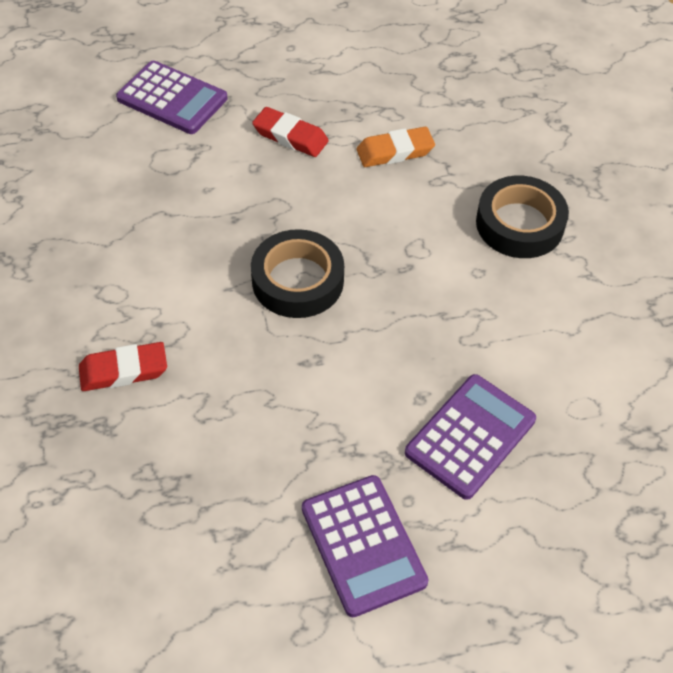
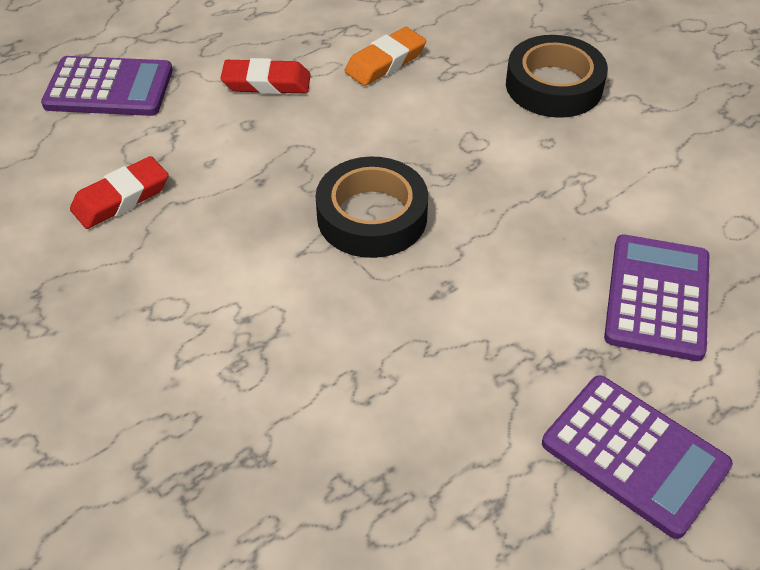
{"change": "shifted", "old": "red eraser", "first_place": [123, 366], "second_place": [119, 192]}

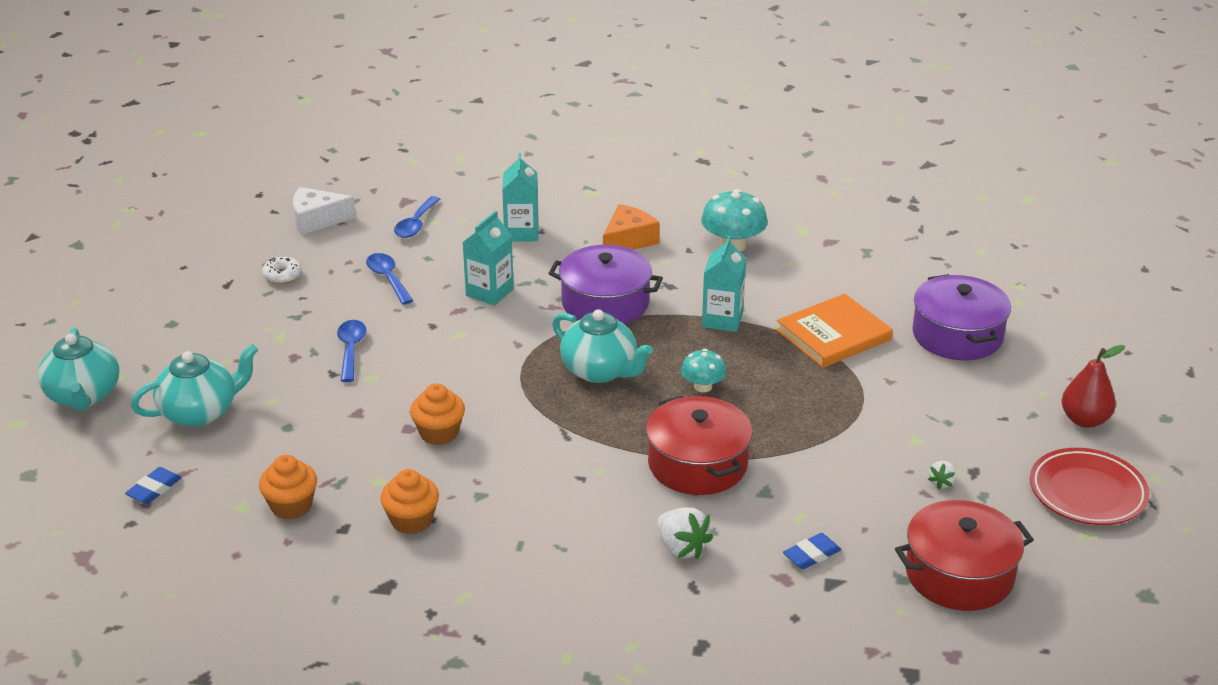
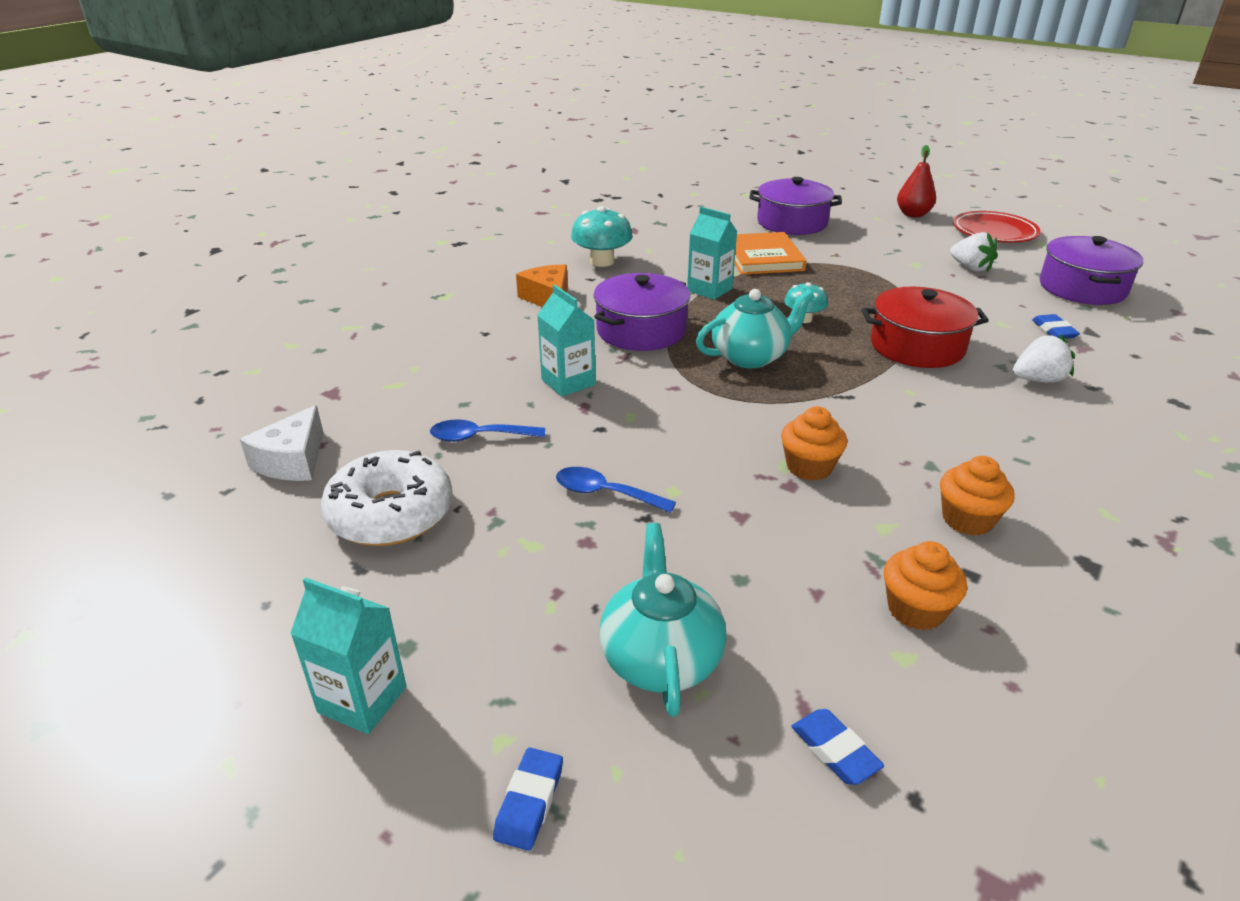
{"change": "gone", "old": "blue spoon", "first_place": [417, 217]}
{"change": "shifted", "old": "turquoise carton", "first_place": [520, 197], "second_place": [348, 655]}
{"change": "swapped", "old": "turquoise teapot", "new": "blue eraser", "first_place": [78, 369], "second_place": [528, 799]}
{"change": "repainted", "old": "red pot", "new": "purple pot", "first_place": [964, 555], "second_place": [1091, 270]}
{"change": "scaled", "old": "white donut", "first_place": [282, 270], "second_place": [387, 498], "factor": 2.25}
{"change": "scaled", "old": "white strawberry", "first_place": [942, 475], "second_place": [974, 252], "factor": 1.76}

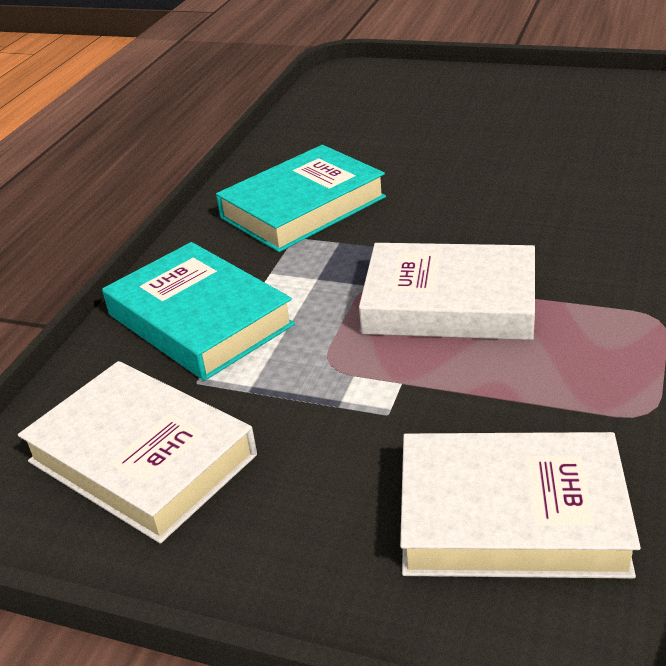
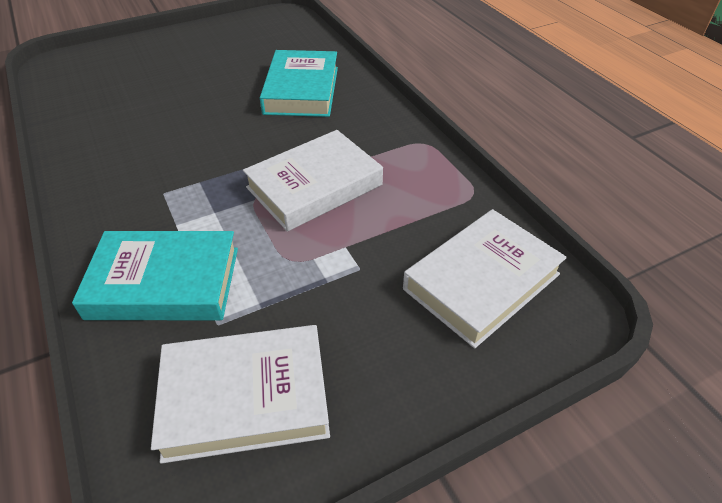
{"change": "shifted", "old": "turquoise book", "first_place": [301, 198], "second_place": [299, 83]}

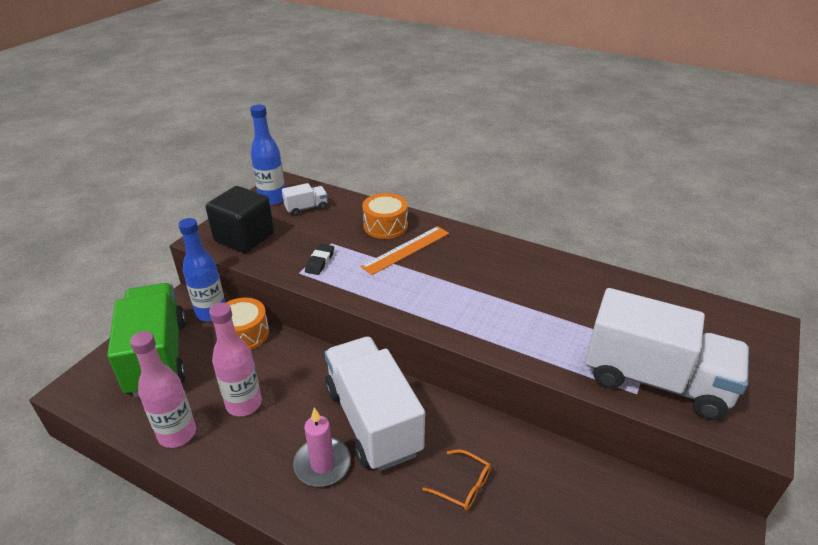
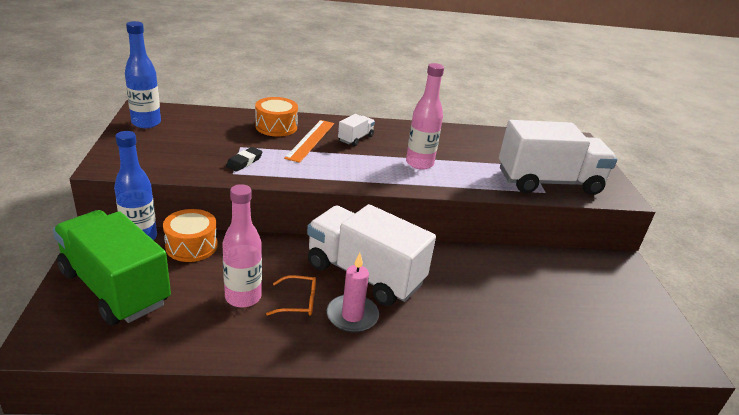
{"change": "gone", "old": "black cube", "first_place": [240, 219]}
{"change": "shifted", "old": "pink bottle", "first_place": [163, 389], "second_place": [425, 116]}
{"change": "shifted", "old": "white truck", "first_place": [305, 199], "second_place": [356, 130]}
{"change": "shifted", "old": "orange glasses", "first_place": [456, 479], "second_place": [291, 295]}
{"change": "rotated", "old": "black eraser", "first_place": [319, 259], "second_place": [244, 159], "degrees": 45}

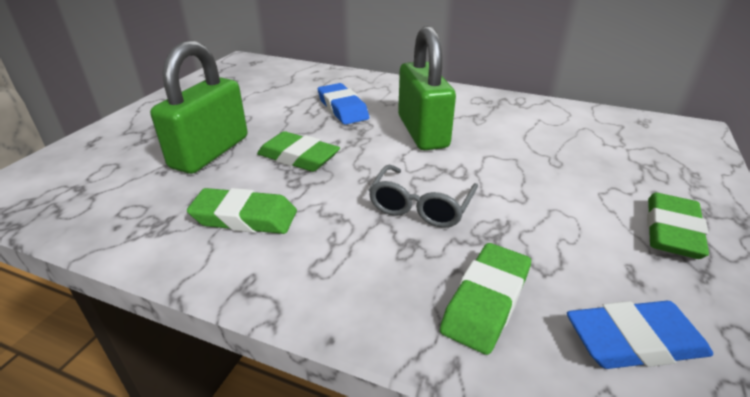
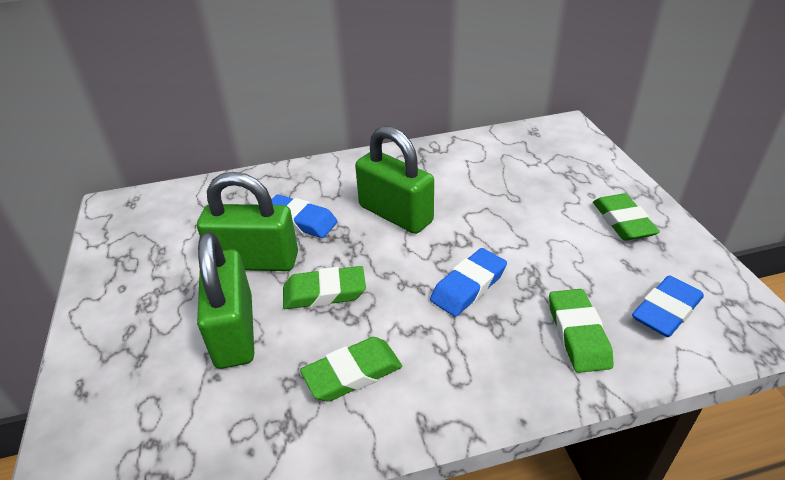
{"change": "new", "new": "green padlock", "second_place": [247, 221]}
{"change": "swapped", "old": "grey glasses", "new": "blue eraser", "first_place": [423, 196], "second_place": [468, 282]}

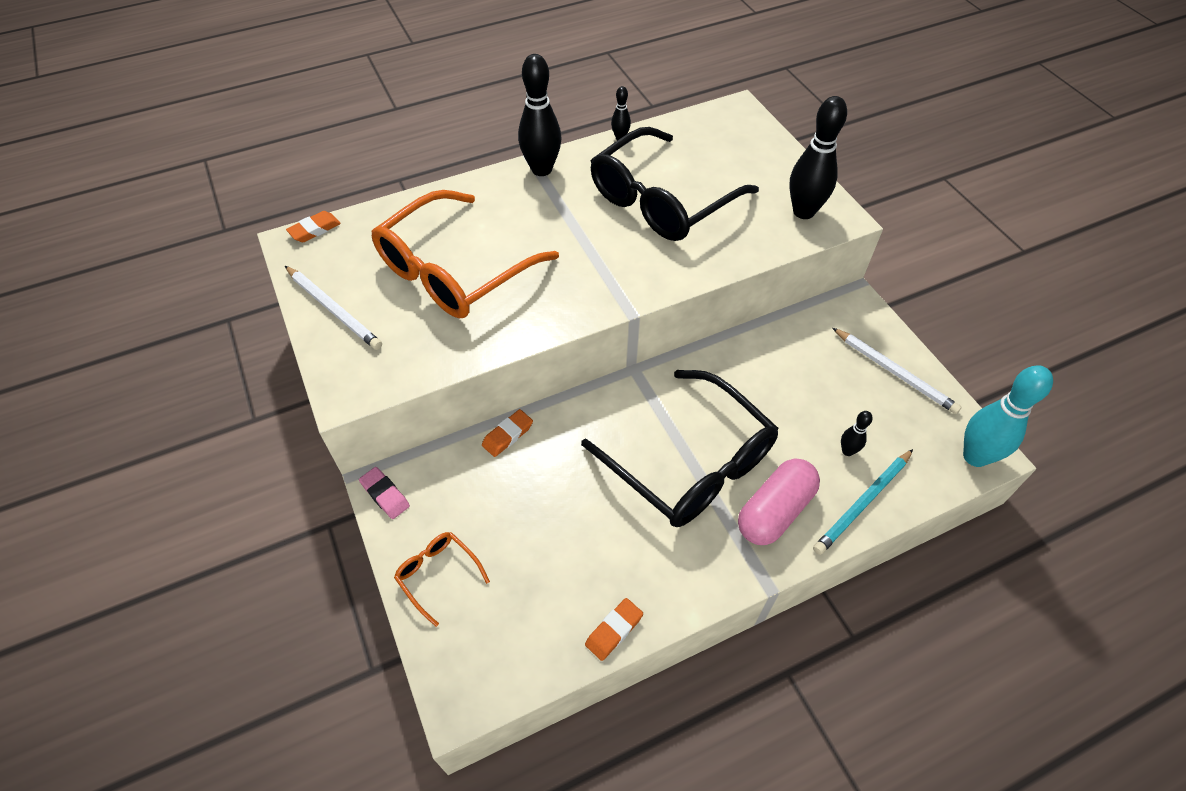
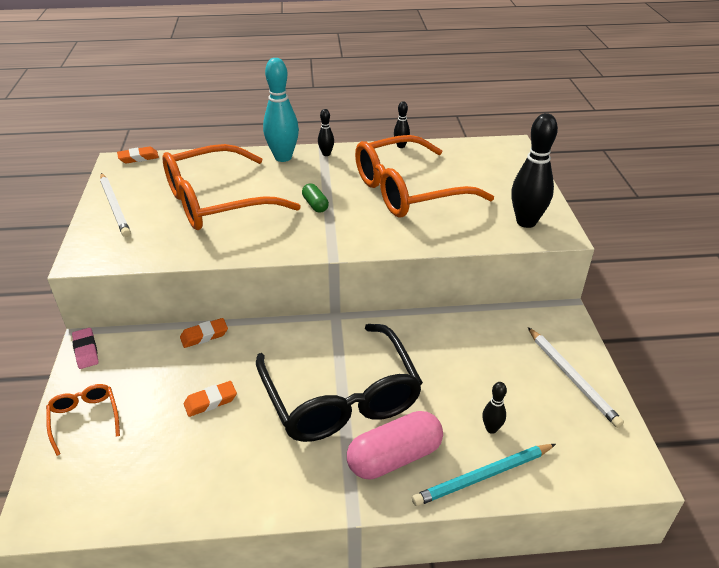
{"change": "new", "new": "green capsule", "second_place": [315, 198]}
{"change": "shifted", "old": "orange eraser", "first_place": [614, 629], "second_place": [210, 399]}
{"change": "shifted", "old": "turquoise bowling pin", "first_place": [1008, 416], "second_place": [281, 110]}
{"change": "repainted", "old": "black glasses", "new": "orange glasses", "first_place": [675, 184], "second_place": [424, 176]}
{"change": "scaled", "old": "black bowling pin", "first_place": [539, 115], "second_place": [326, 132], "factor": 0.48}

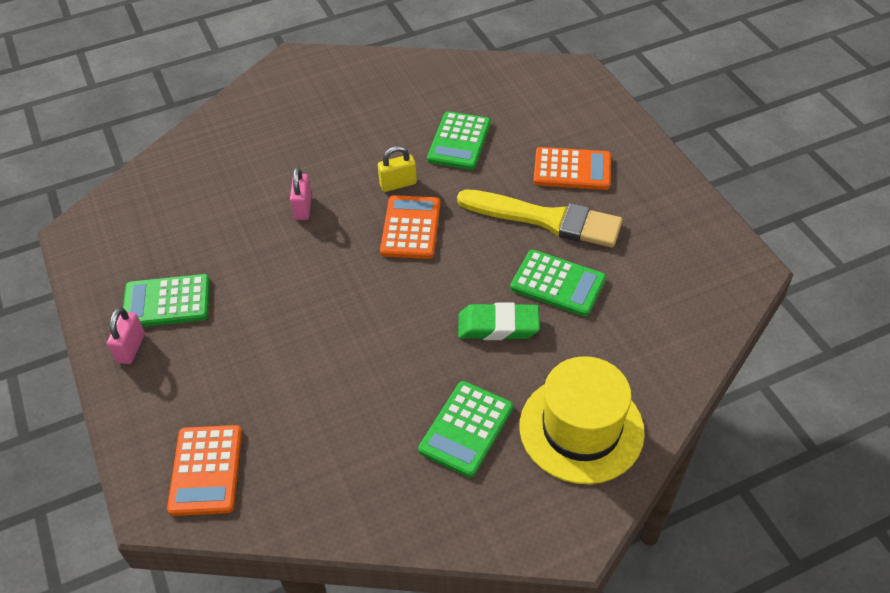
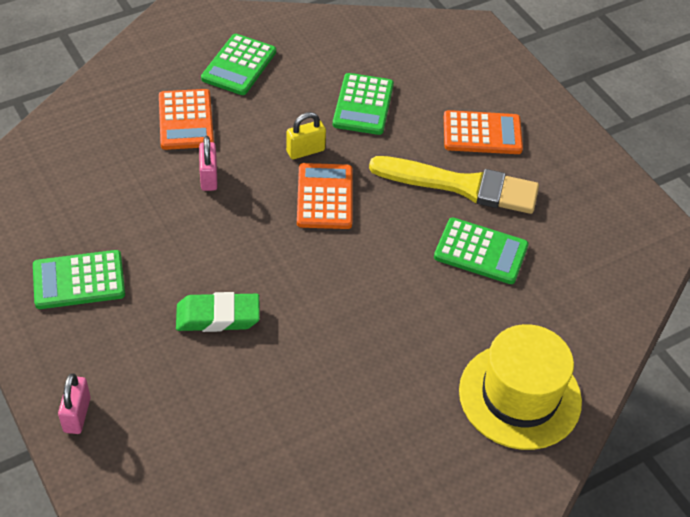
{"change": "shifted", "old": "pink padlock", "first_place": [126, 335], "second_place": [74, 403]}
{"change": "shifted", "old": "orange calculator", "first_place": [204, 470], "second_place": [186, 119]}
{"change": "shifted", "old": "green calculator", "first_place": [465, 429], "second_place": [238, 64]}
{"change": "shifted", "old": "green eraser", "first_place": [499, 321], "second_place": [218, 312]}

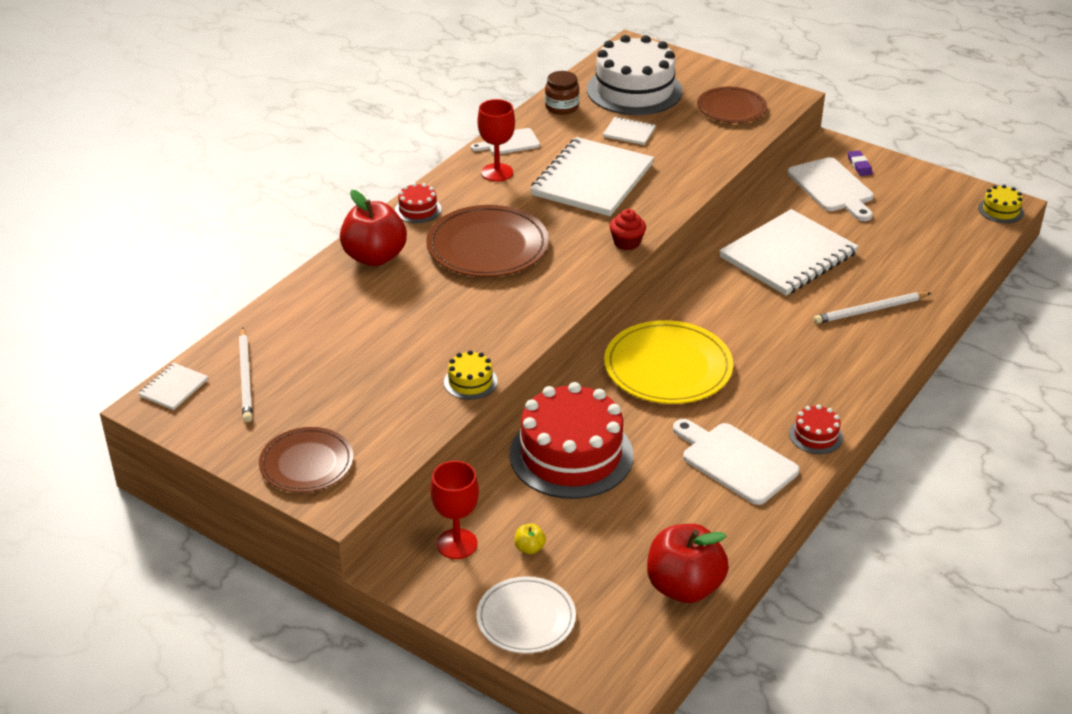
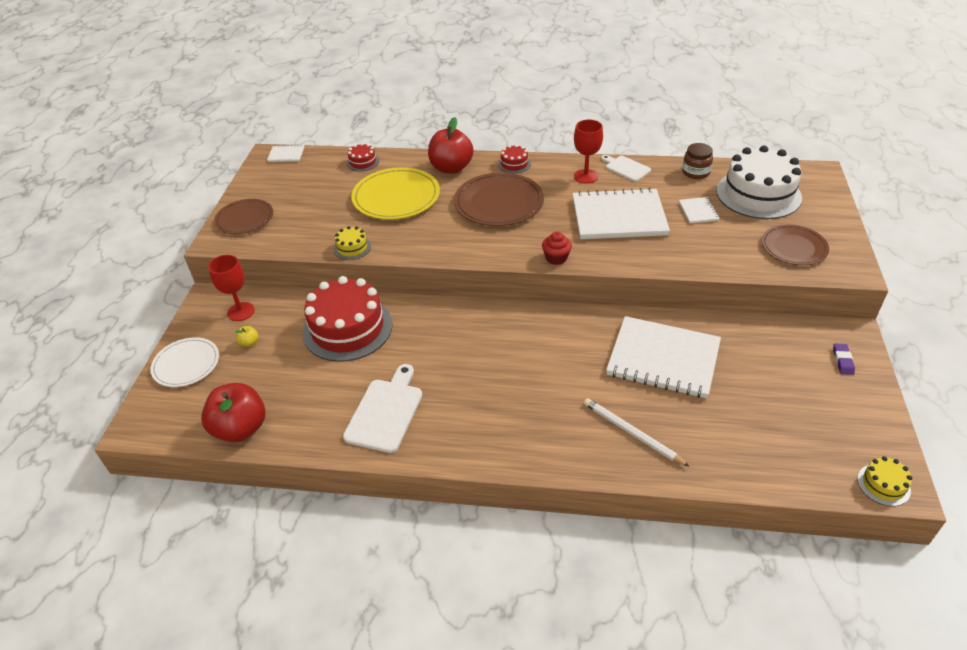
{"change": "gone", "old": "white pencil", "first_place": [246, 374]}
{"change": "gone", "old": "white cutting board", "first_place": [830, 189]}
{"change": "shifted", "old": "yellow plate", "first_place": [668, 362], "second_place": [395, 193]}
{"change": "shifted", "old": "red cake", "first_place": [816, 429], "second_place": [363, 157]}
{"change": "rotated", "old": "purple eraser", "first_place": [860, 163], "second_place": [844, 359], "degrees": -45}

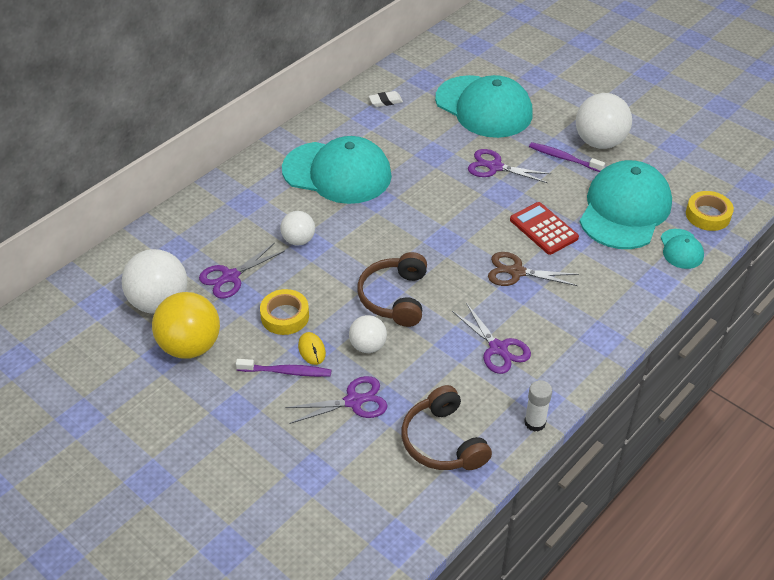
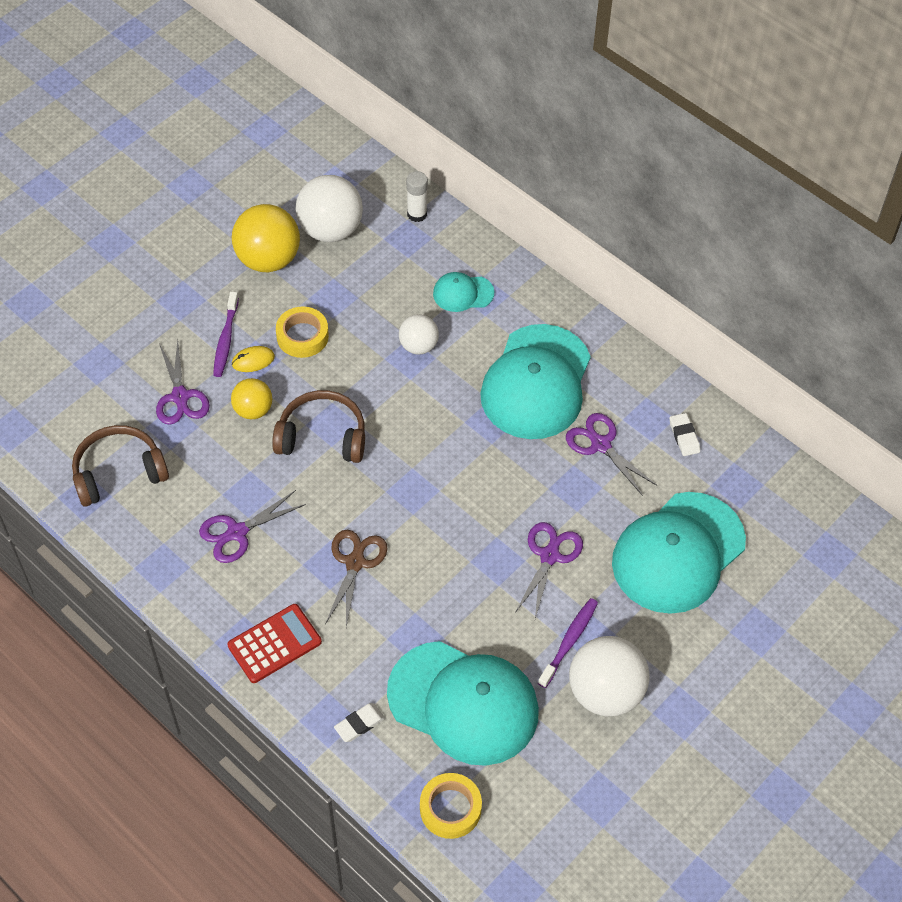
{"change": "new", "new": "white eraser", "second_place": [359, 722]}
{"change": "shifted", "old": "purple scissors", "first_place": [242, 270], "second_place": [612, 454]}
{"change": "shifted", "old": "red calculator", "first_place": [544, 228], "second_place": [274, 643]}
{"change": "shifted", "old": "white glue stick", "first_place": [538, 406], "second_place": [417, 196]}
{"change": "shifted", "old": "turquoise cap", "first_place": [682, 249], "second_place": [463, 292]}
{"change": "repainted", "old": "white ball", "new": "yellow ball", "first_place": [368, 334], "second_place": [251, 398]}

